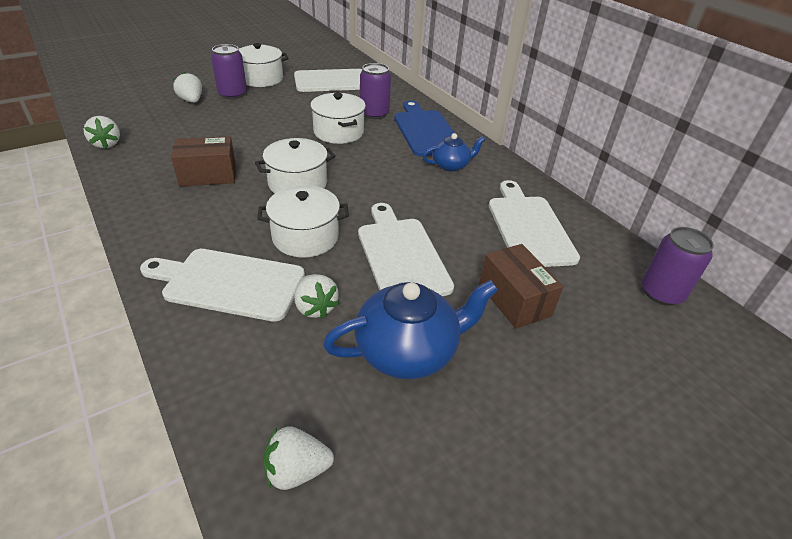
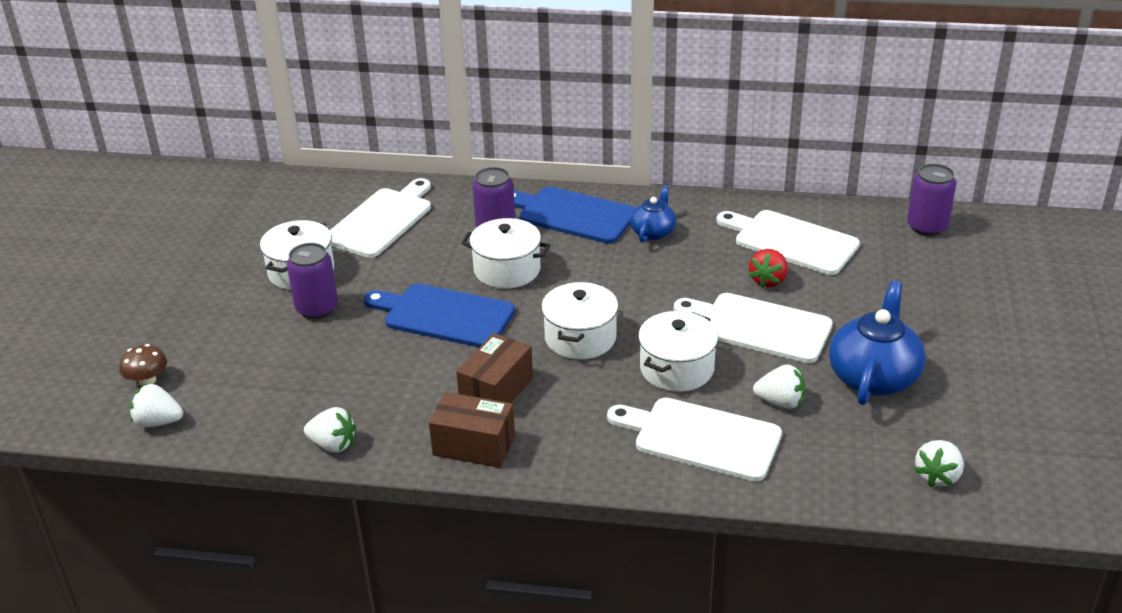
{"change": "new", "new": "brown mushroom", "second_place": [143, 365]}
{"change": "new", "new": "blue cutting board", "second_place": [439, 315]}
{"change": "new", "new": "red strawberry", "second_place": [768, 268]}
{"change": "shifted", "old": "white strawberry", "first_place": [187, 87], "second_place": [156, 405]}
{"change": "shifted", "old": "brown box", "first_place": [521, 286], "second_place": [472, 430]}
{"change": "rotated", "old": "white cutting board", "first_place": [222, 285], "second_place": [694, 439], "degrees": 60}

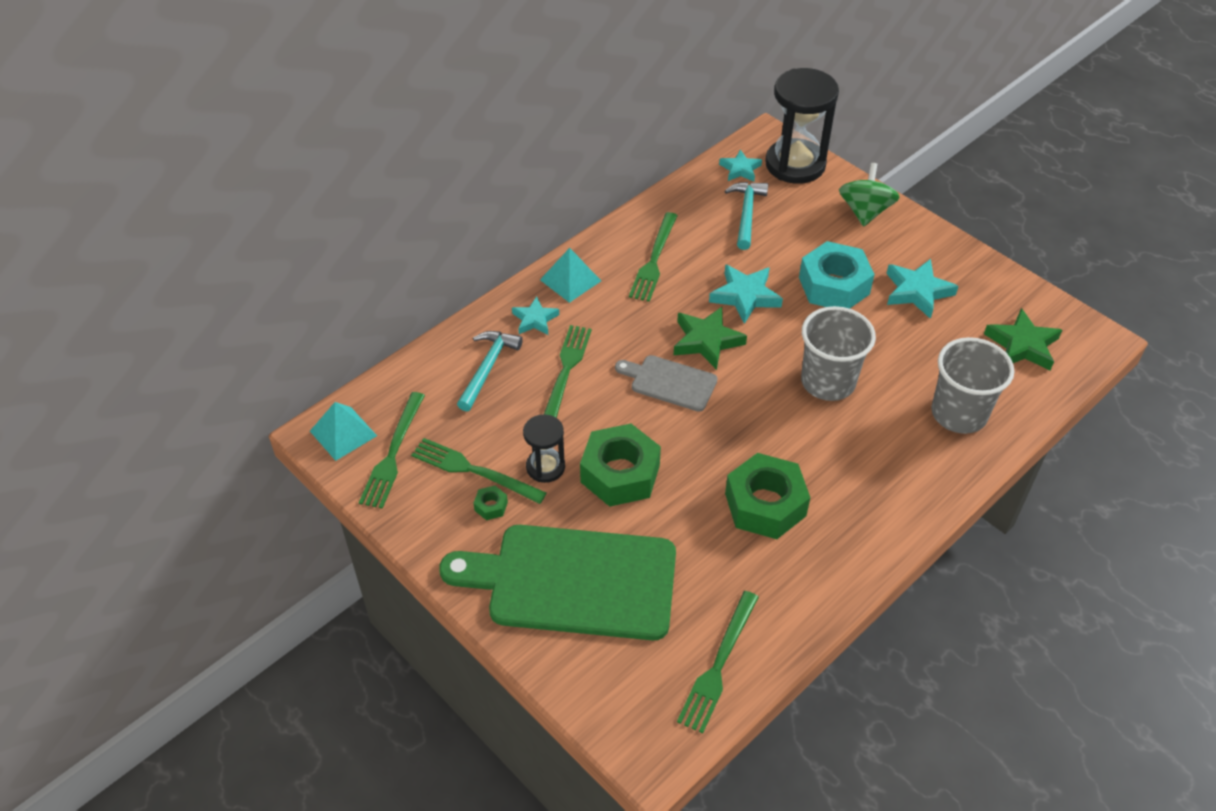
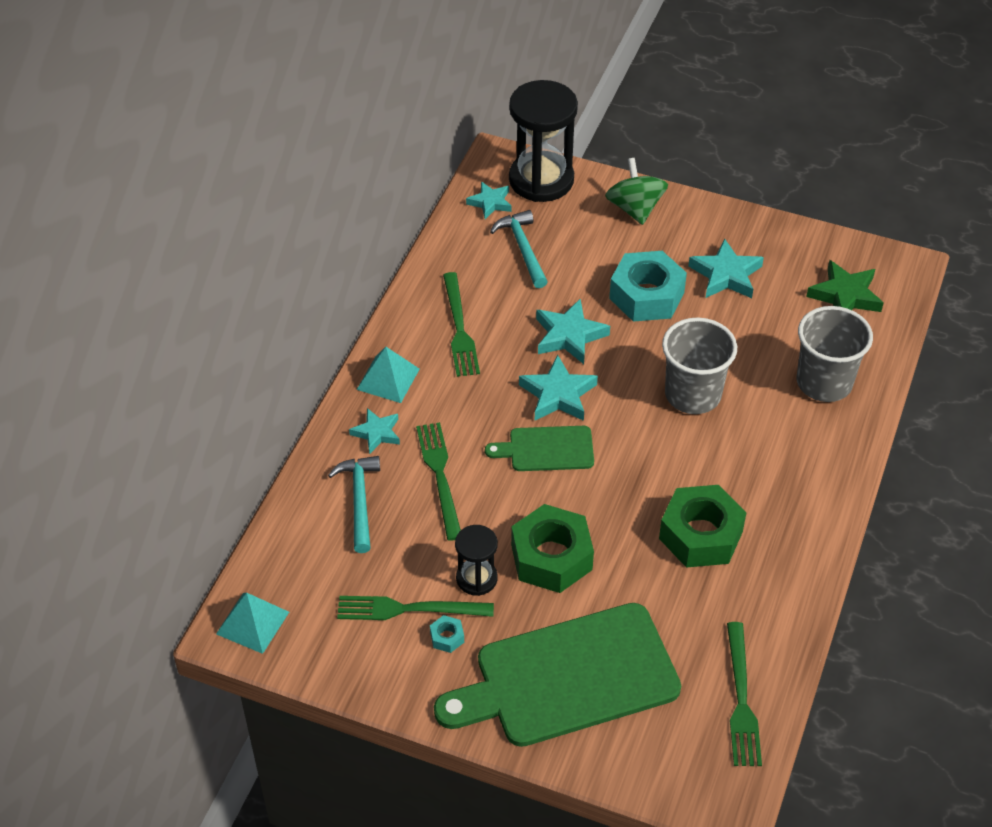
{"change": "gone", "old": "green fork", "first_place": [392, 450]}
{"change": "repainted", "old": "green nut", "new": "turquoise nut", "first_place": [491, 503], "second_place": [447, 634]}
{"change": "repainted", "old": "grey cutting board", "new": "green cutting board", "first_place": [666, 383], "second_place": [539, 448]}
{"change": "repainted", "old": "green star", "new": "turquoise star", "first_place": [710, 338], "second_place": [558, 388]}

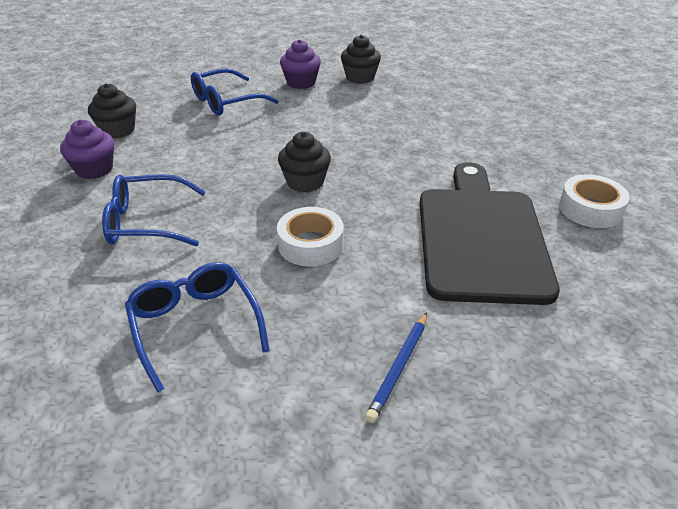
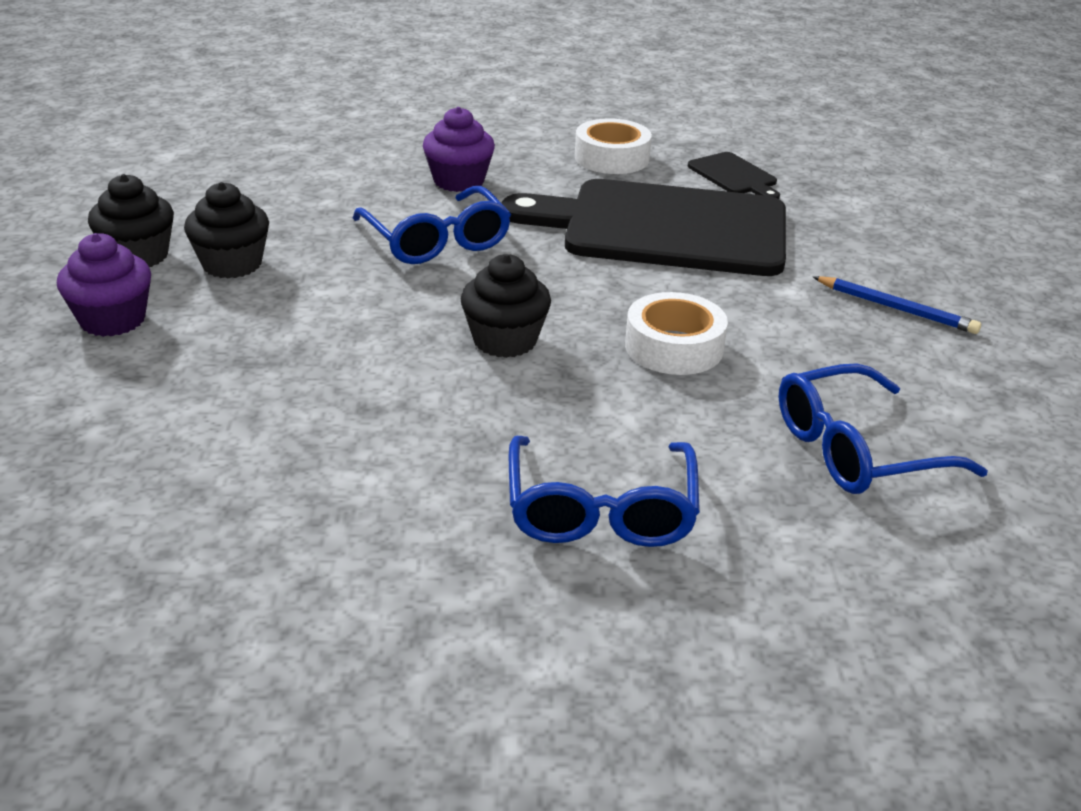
{"change": "new", "new": "black cutting board", "second_place": [734, 175]}
{"change": "shifted", "old": "purple cupcake", "first_place": [87, 149], "second_place": [459, 149]}
{"change": "shifted", "old": "black cupcake", "first_place": [112, 111], "second_place": [226, 230]}
{"change": "shifted", "old": "blue glasses", "first_place": [234, 92], "second_place": [432, 225]}

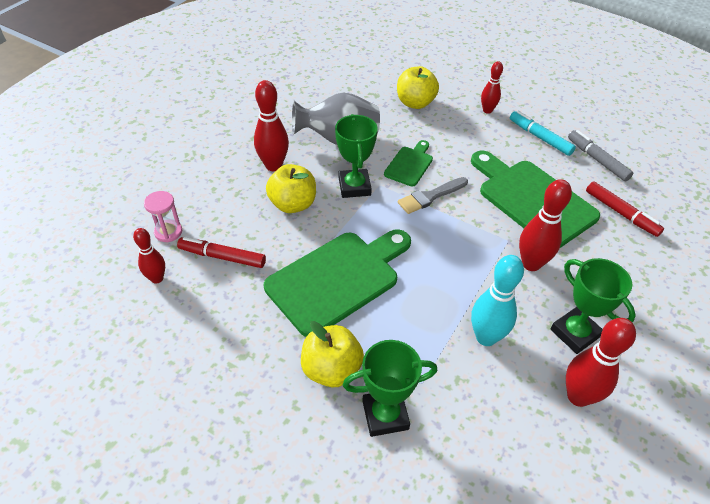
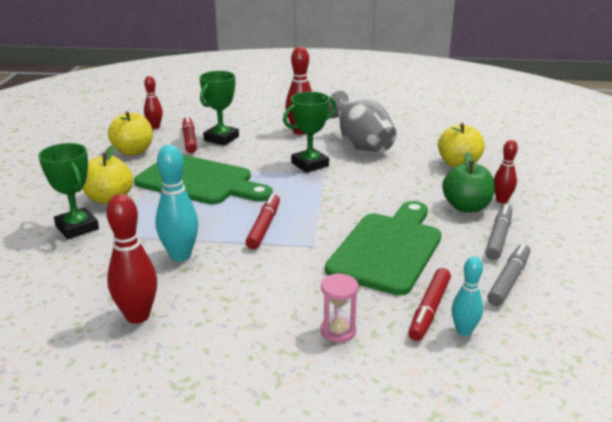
{"change": "gone", "old": "green cutting board", "first_place": [408, 163]}
{"change": "gone", "old": "grey brush", "first_place": [433, 195]}
{"change": "gone", "old": "red bowling pin", "first_place": [545, 225]}
{"change": "new", "new": "red marker", "second_place": [262, 221]}
{"change": "new", "new": "green apple", "second_place": [468, 182]}
{"change": "new", "new": "turquoise bowling pin", "second_place": [467, 296]}
{"change": "shifted", "old": "pink hourglass", "first_place": [163, 216], "second_place": [339, 308]}
{"change": "shifted", "old": "yellow apple", "first_place": [291, 188], "second_place": [130, 134]}
{"change": "shifted", "old": "green trophy", "first_place": [593, 306], "second_place": [219, 108]}
{"change": "repainted", "old": "turquoise marker", "new": "grey marker", "first_place": [543, 133], "second_place": [498, 232]}

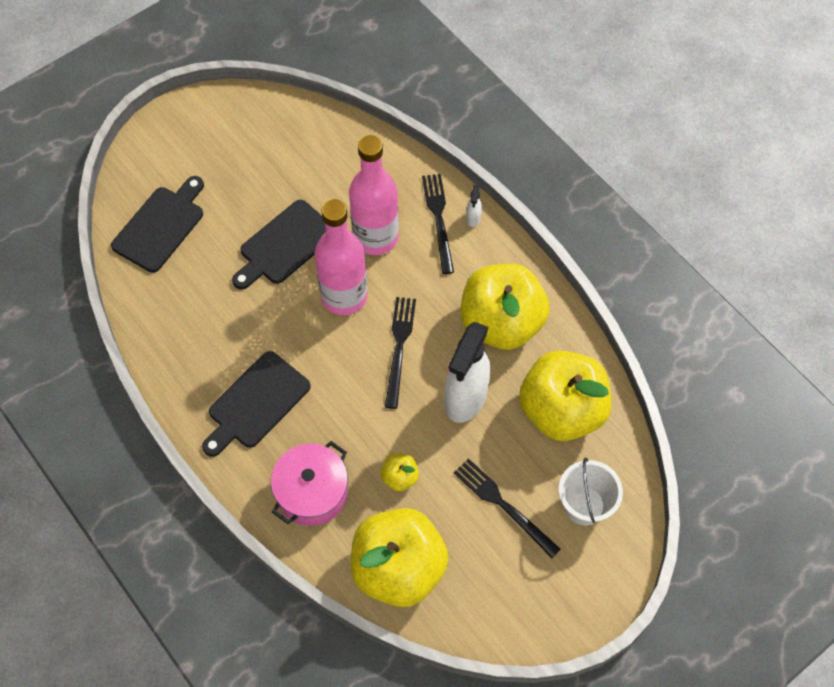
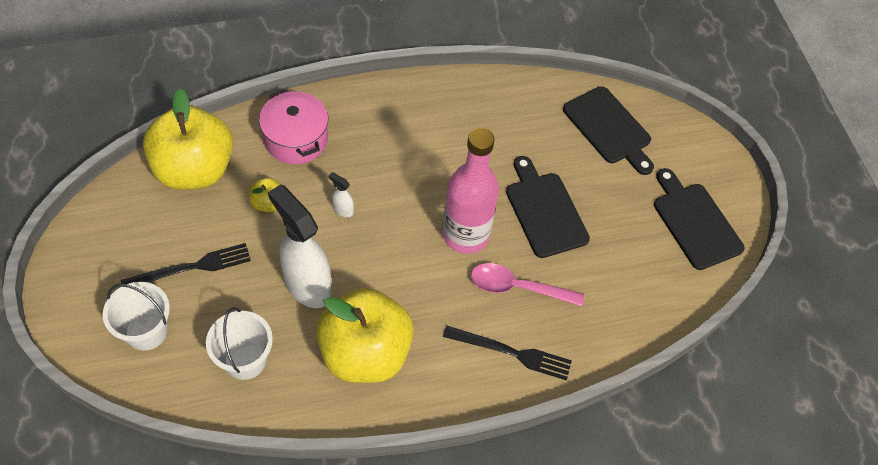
{"change": "gone", "old": "black fork", "first_place": [400, 353]}
{"change": "shifted", "old": "black cutting board", "first_place": [256, 404], "second_place": [699, 219]}
{"change": "shifted", "old": "white spray bottle", "first_place": [474, 206], "second_place": [341, 194]}
{"change": "swapped", "old": "pink bottle", "new": "pink spoon", "first_place": [374, 195], "second_place": [527, 285]}
{"change": "swapped", "old": "yellow apple", "new": "white bucket", "first_place": [565, 395], "second_place": [239, 343]}

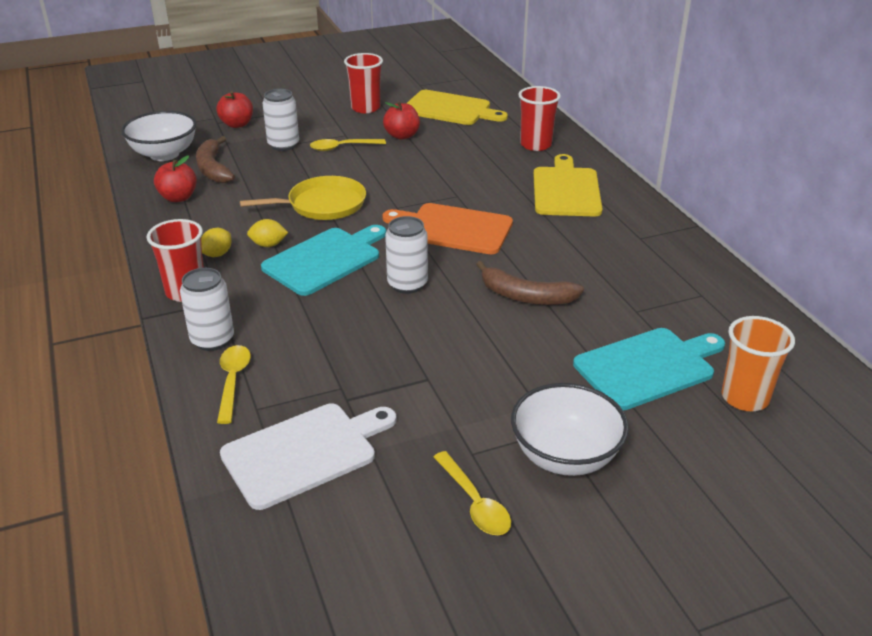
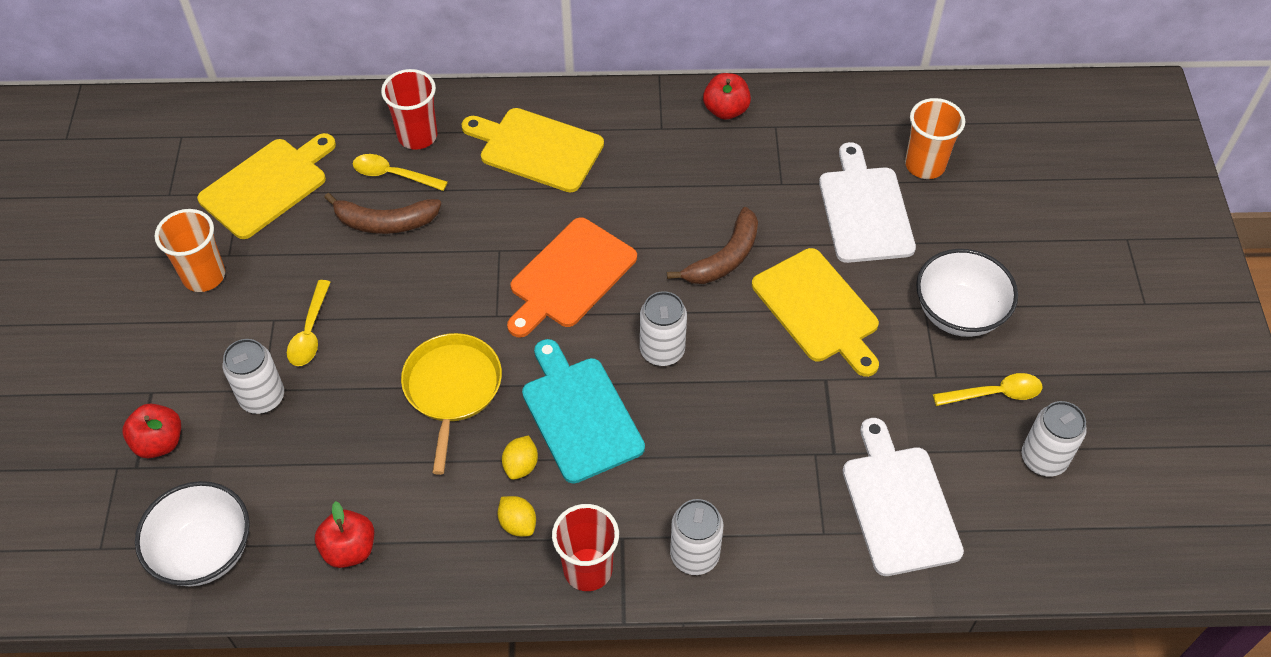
{"change": "new", "new": "yellow cutting board", "second_place": [815, 312]}
{"change": "new", "new": "white can", "second_place": [1054, 439]}
{"change": "shifted", "old": "brown banana", "first_place": [215, 159], "second_place": [382, 213]}
{"change": "shifted", "old": "yellow spoon", "first_place": [234, 384], "second_place": [400, 172]}
{"change": "shifted", "old": "red apple", "first_place": [401, 120], "second_place": [727, 96]}
{"change": "repainted", "old": "red cup", "new": "orange cup", "first_place": [363, 83], "second_place": [190, 250]}
{"change": "repainted", "old": "turquoise cutting board", "new": "white cutting board", "first_place": [649, 369], "second_place": [867, 202]}

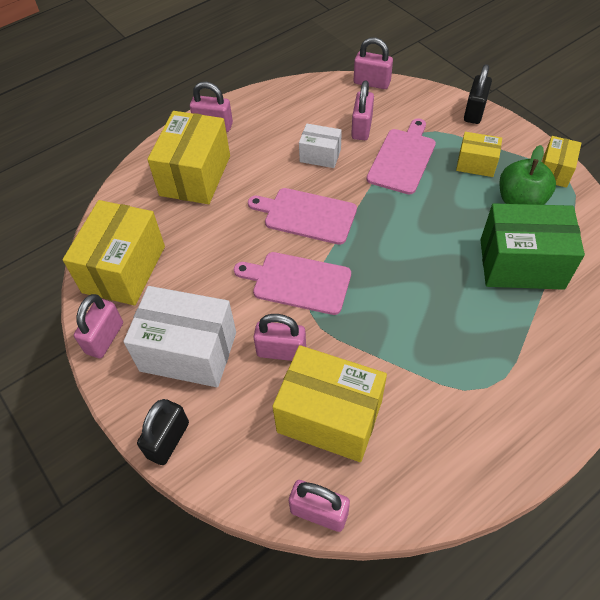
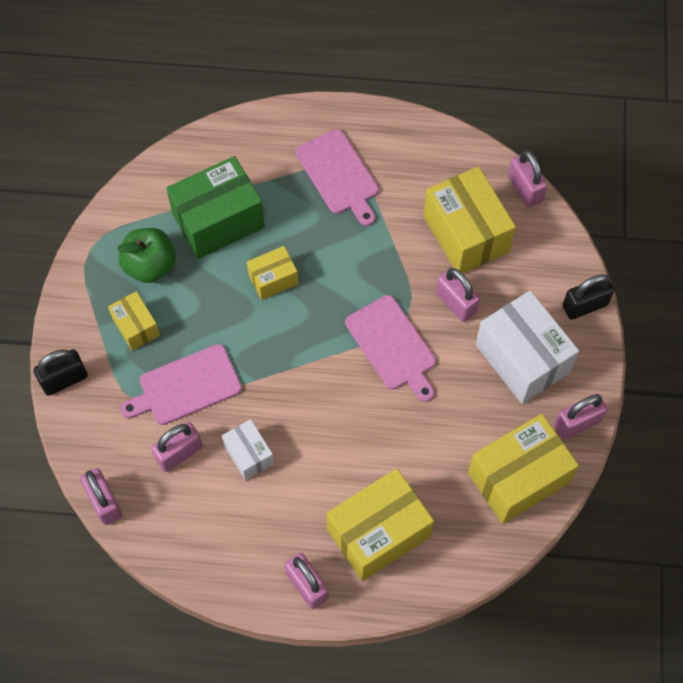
{"change": "shifted", "old": "pink cutting board", "first_place": [302, 216], "second_place": [337, 177]}
{"change": "shifted", "old": "yellow box", "first_place": [561, 162], "second_place": [272, 273]}
{"change": "rotated", "old": "green box", "first_place": [532, 246], "second_place": [215, 207], "degrees": -75}

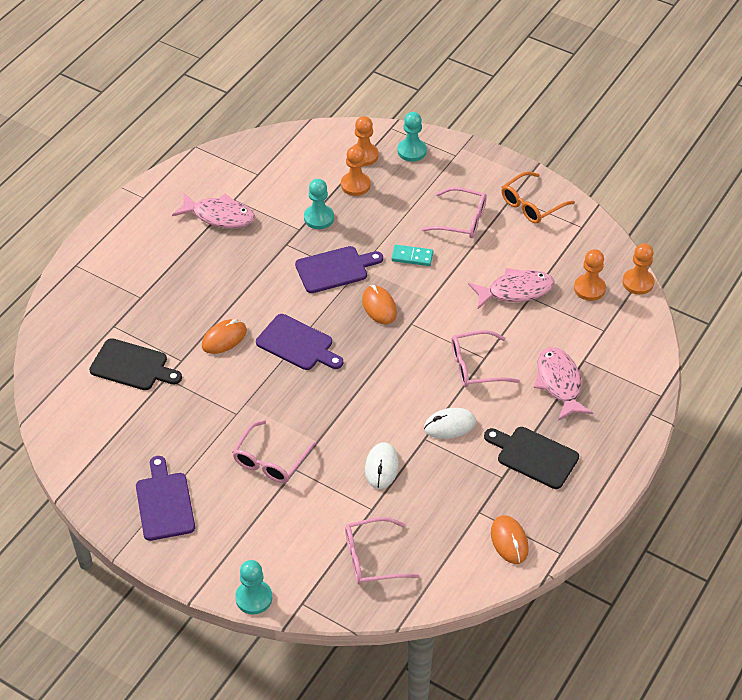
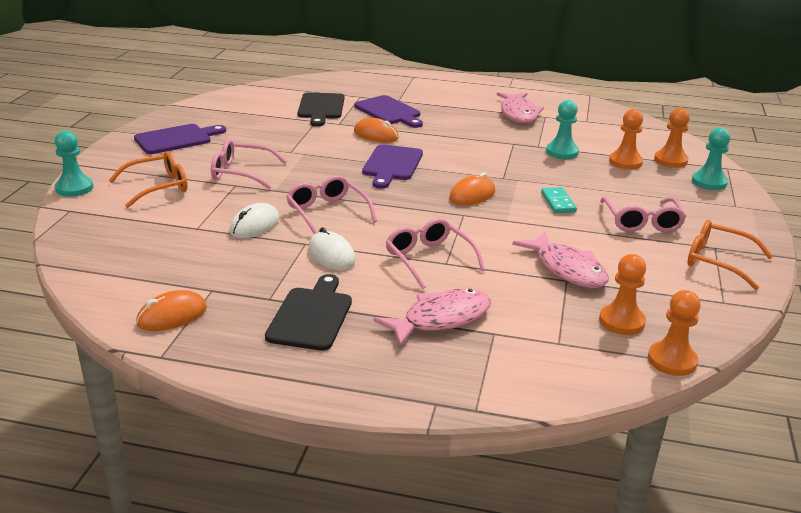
{"change": "new", "new": "orange glasses", "second_place": [148, 179]}
{"change": "shifted", "old": "purple cutting board", "first_place": [339, 269], "second_place": [388, 111]}
{"change": "shifted", "old": "pink glasses", "first_place": [382, 551], "second_place": [331, 204]}
{"change": "rotated", "old": "white mouse", "first_place": [382, 465], "second_place": [254, 220], "degrees": -45}

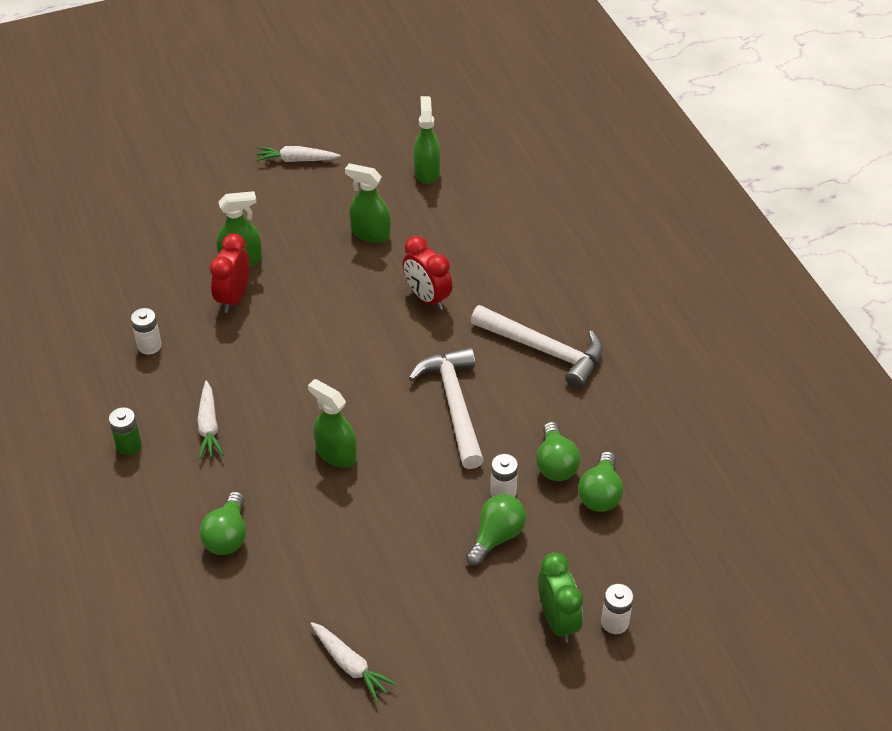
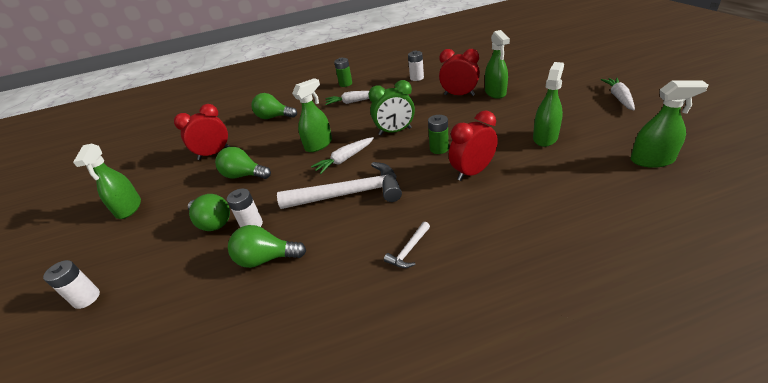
{"change": "new", "new": "green spray bottle", "second_place": [107, 181]}
{"change": "new", "new": "red clock", "second_place": [202, 132]}
{"change": "new", "new": "green battery", "second_place": [438, 134]}
{"change": "shifted", "old": "white carrot", "first_place": [353, 661], "second_place": [342, 155]}
{"change": "shifted", "old": "green clock", "first_place": [560, 597], "second_place": [392, 107]}
{"change": "shifted", "old": "green light bulb", "first_place": [600, 481], "second_place": [243, 163]}
{"change": "scaled", "old": "white hammer", "first_place": [537, 346], "second_place": [407, 245], "factor": 0.43}

